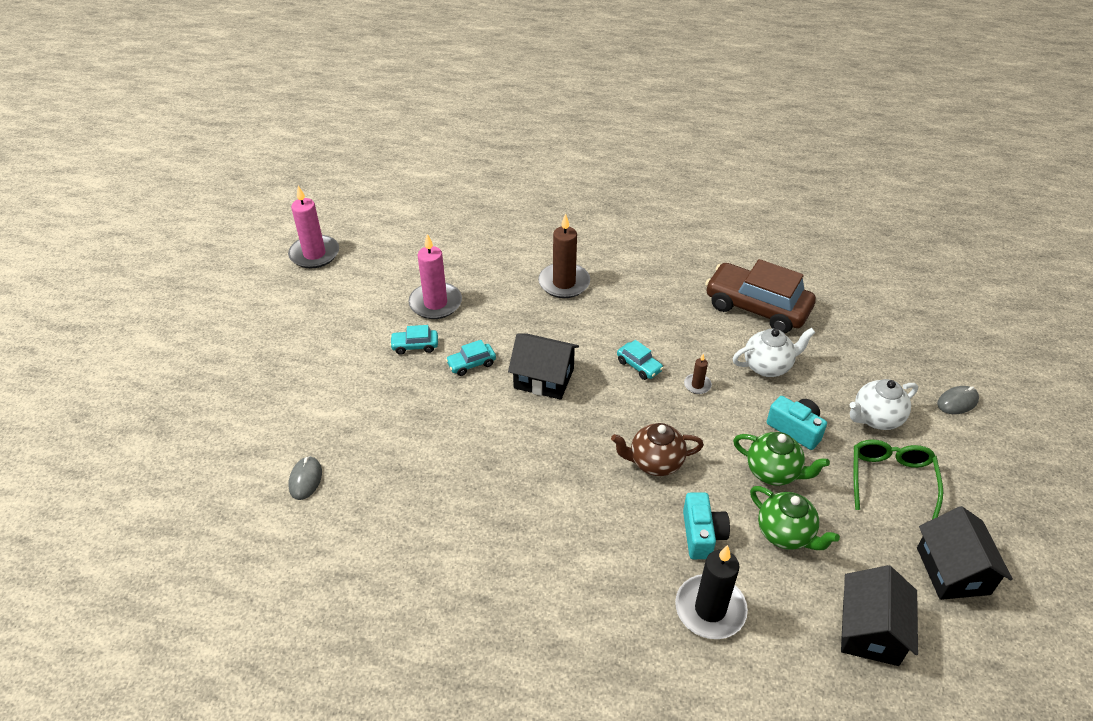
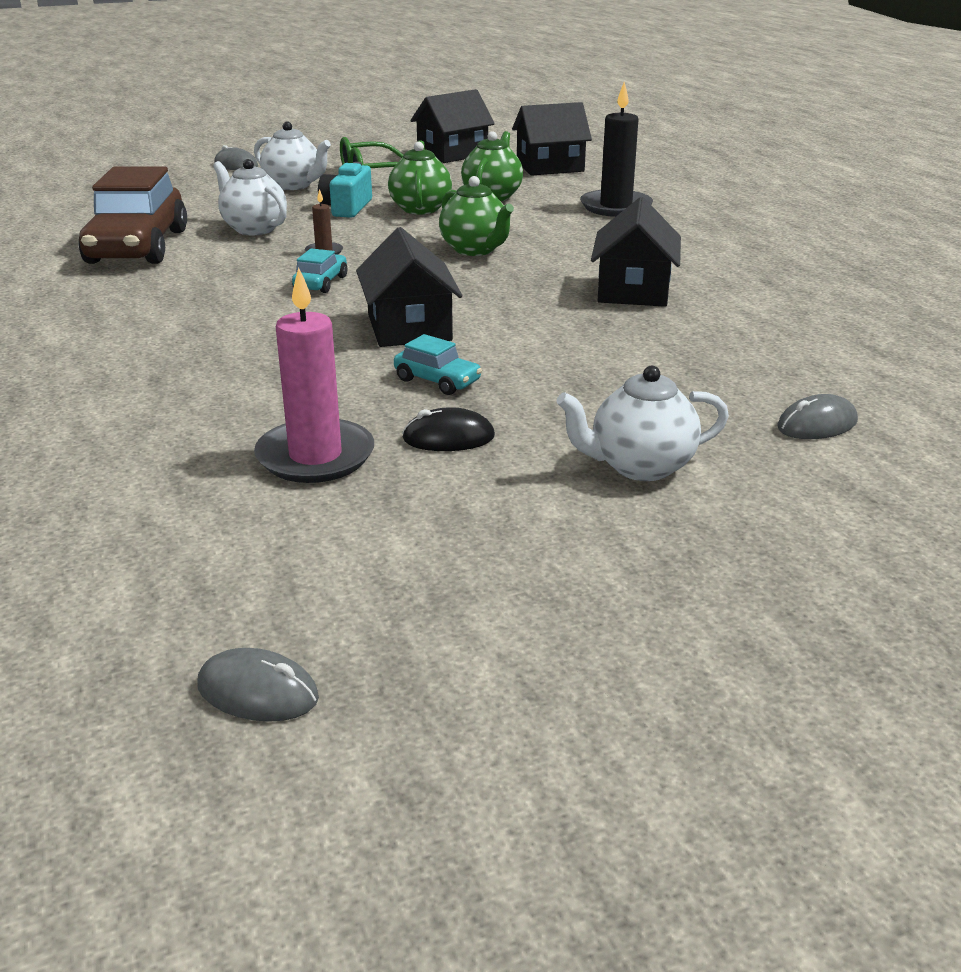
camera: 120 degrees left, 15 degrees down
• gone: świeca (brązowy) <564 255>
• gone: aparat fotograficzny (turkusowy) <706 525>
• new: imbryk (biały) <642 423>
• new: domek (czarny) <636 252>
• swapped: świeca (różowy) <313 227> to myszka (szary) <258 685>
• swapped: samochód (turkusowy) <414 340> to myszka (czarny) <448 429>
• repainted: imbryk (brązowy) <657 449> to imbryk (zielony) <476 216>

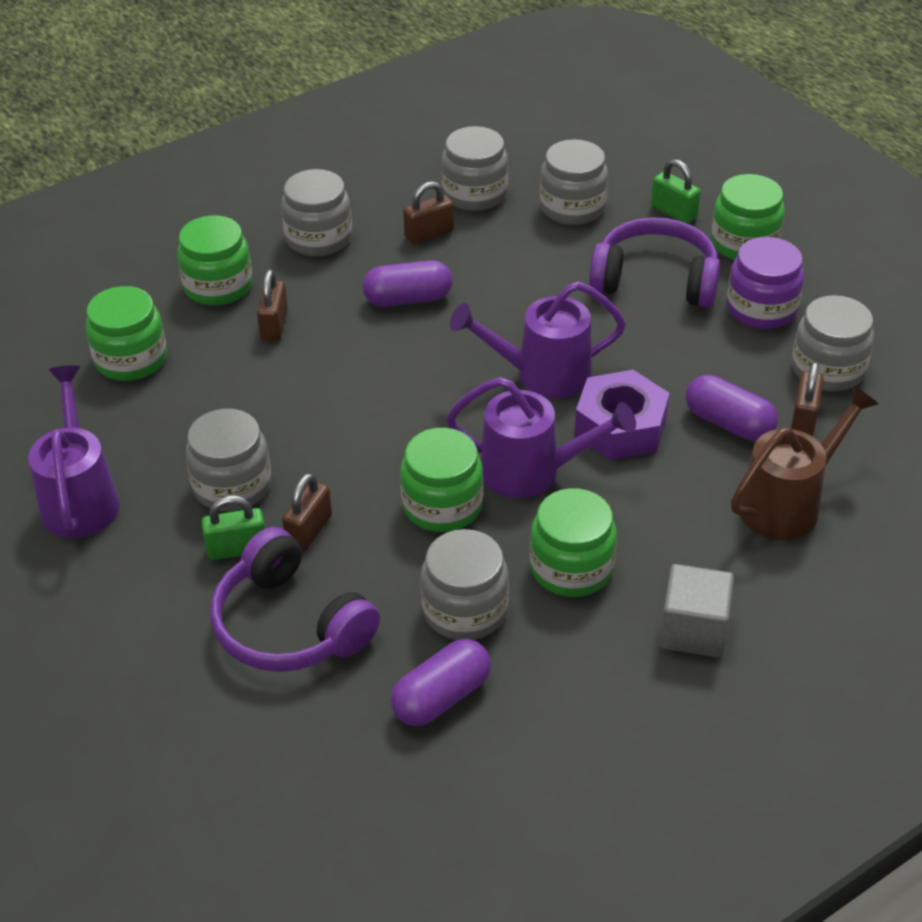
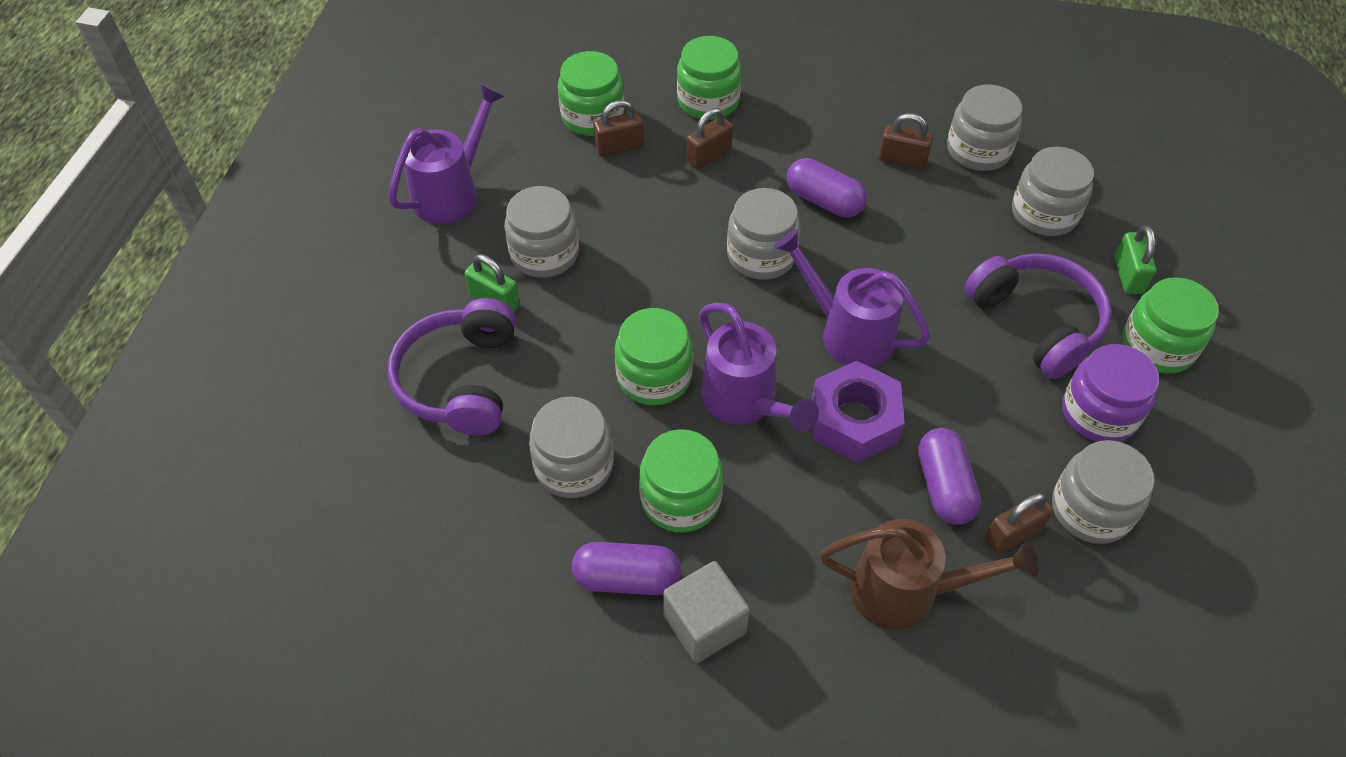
camera: 45 degrees right, 10 degrees up
• shifted: słoik (szary) <316 212> to <764 234>
• shifted: kłódka (brązowy) <307 512> to <619 128>
• shifted: kapsułka (fioletowy) <440 682> to <626 568>

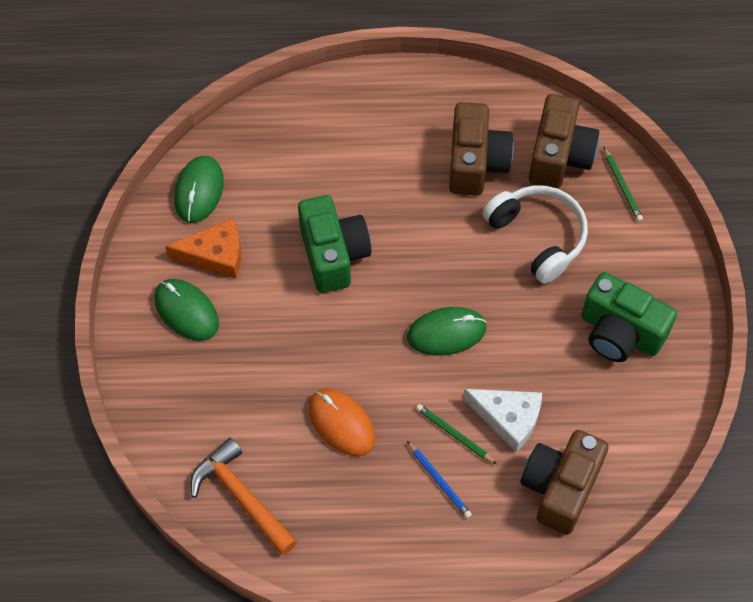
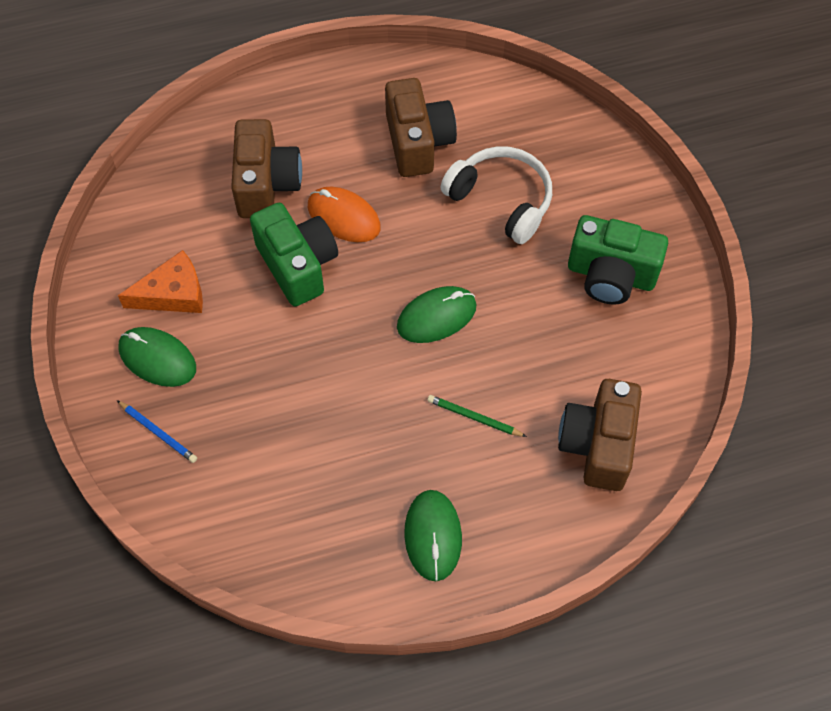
camera: 15 degrees left, 0 degrees up
• gone: młotek (pomarańczowy) <243 496>
• gone: ser (biały) <502 420>
• gone: ołówek (zielony) <623 184>
• shifted: myszka (zielony) <199 189> to <433 535>
• shifted: myszka (pomarańczowy) <342 422> to <344 214>
• shifted: ołówek (niebieski) <439 479> to <157 431>
• shifted: aparat fotograficzny (brązowy) <564 141> to <266 168>

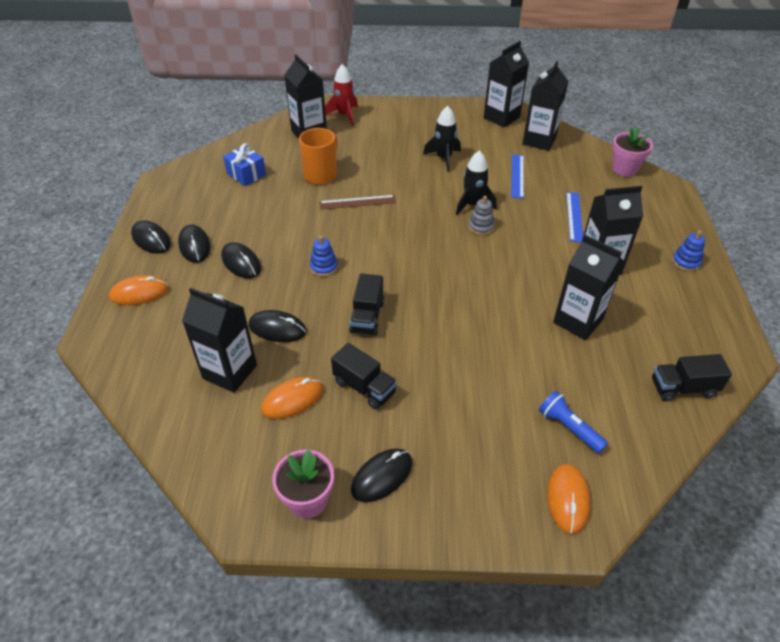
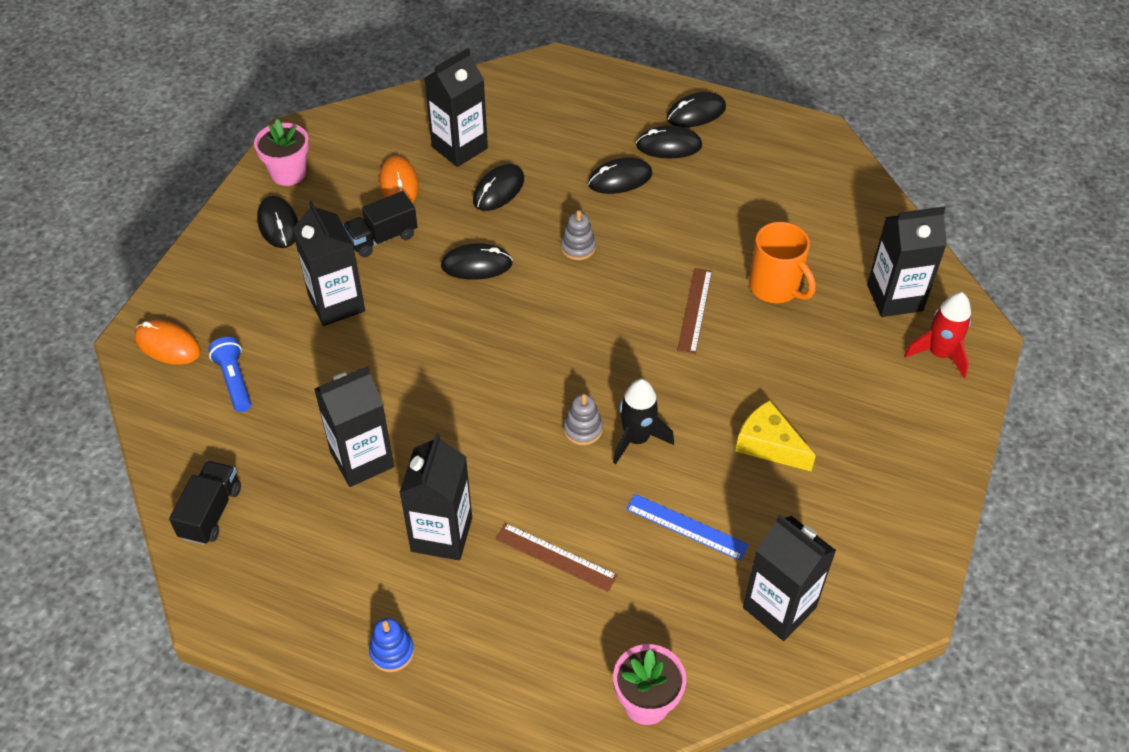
camera: 110 degrees right, 5 degrees up
• gone: myszka (pomarańczowy) <139 290>
• gone: prezent (niebieski) <244 164>
• shifted: karton mleka (czarny) <506 84> to <328 263>
• swapped: ciężarówka (czarny) <366 305> to myszka (czarny) <477 261>
• swapped: rakieta (czarny) <442 139> to ser (żółty) <775 435>
• repainted: zabawka nakładanka (niebieski) <324 256> to zabawka nakładanka (szary) <578 235>
• repainted: linijka (niebieski) <574 217> to linijka (brązowy) <556 557>
• rotated: latarka (niebieski) <573 422> = <229 374> 90 degrees counterclockwise

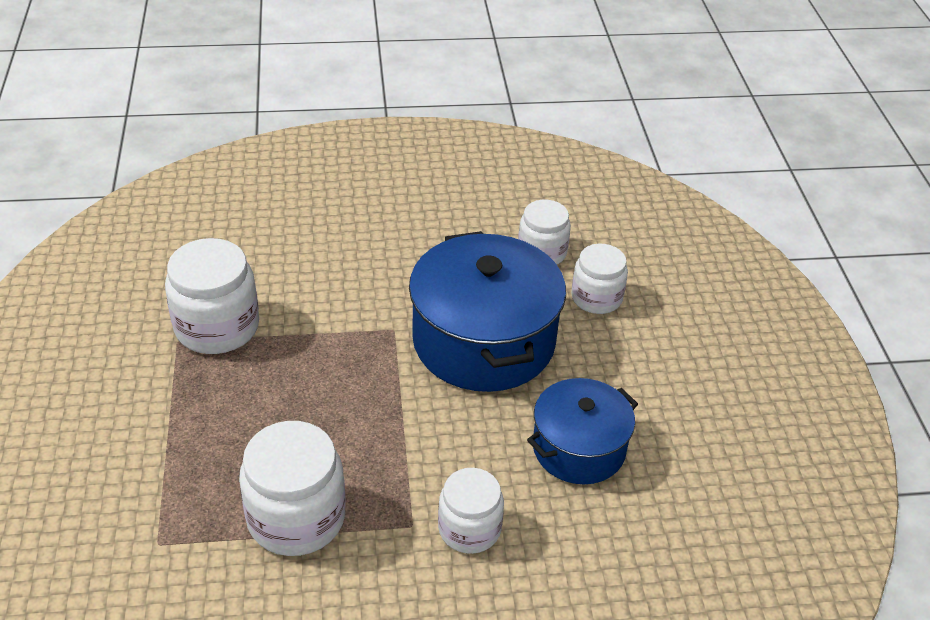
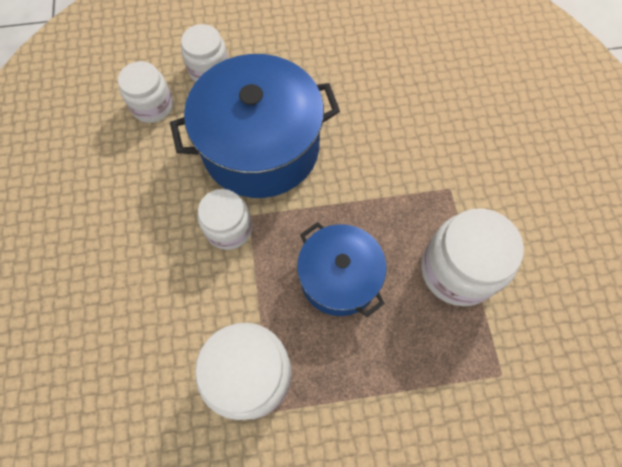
camera: 90 degrees left, 25 degrees up
• shifted: słoik (biały) <471 511> to <225 219>
• shifted: garnek (niebieski) <582 431> to <342 269>

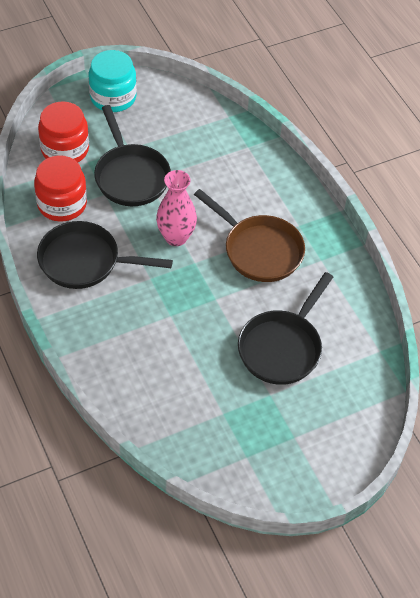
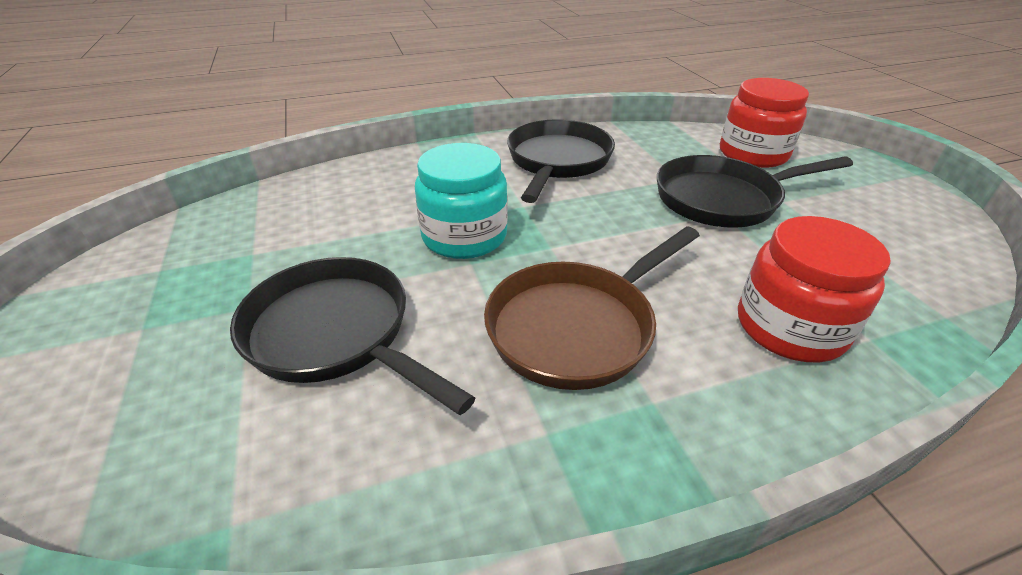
camera: 100 degrees right, 15 degrees down
• gone: wazon (różowy) <176 208>
• shifted: słoik (czerwony) <60 188> to <814 289>
• shifted: słoik (turkusowy) <112 81> to <461 201>

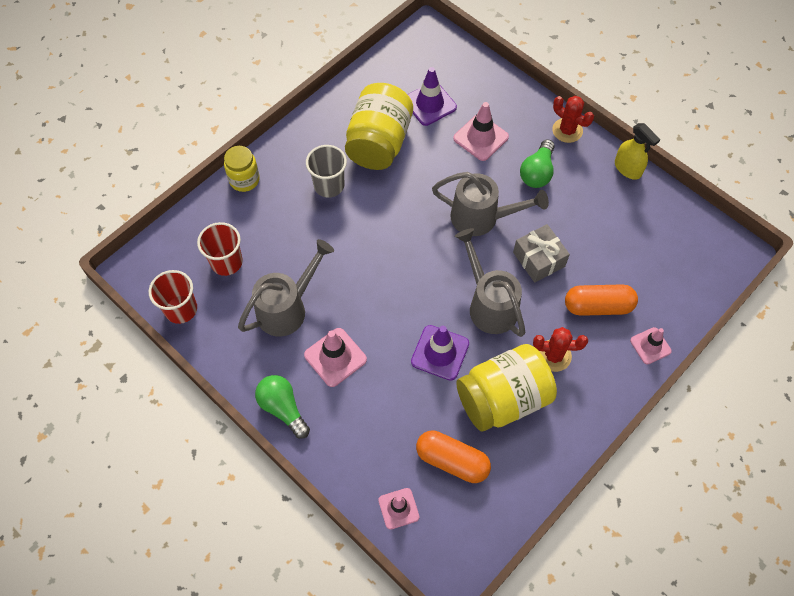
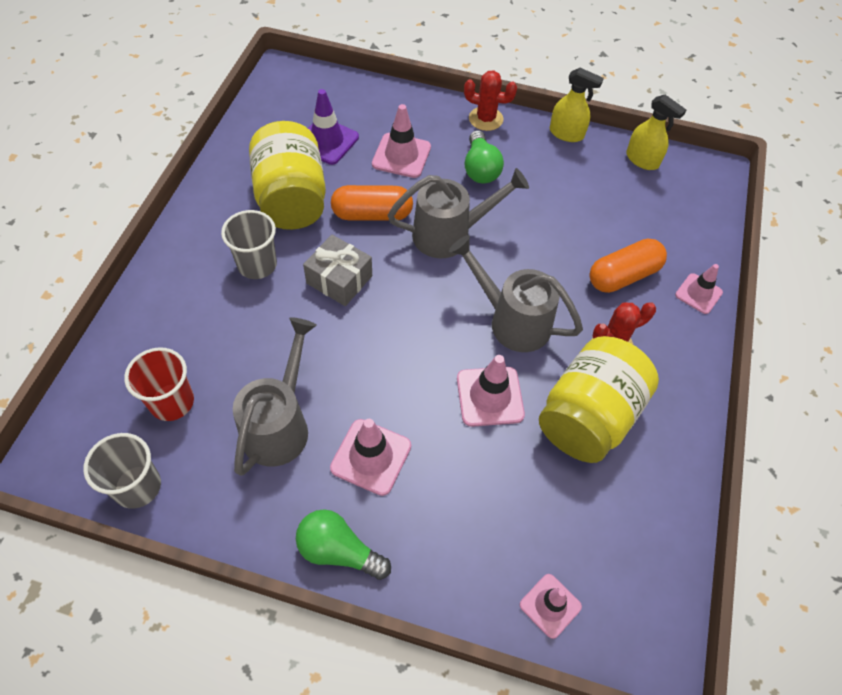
camera: 30 degrees left, 5 degrees down
• gone: słoik (żółty) <242 169>
• new: spryskiwacz (żółty) <656 132>
• shifted: kapsułka (pomarańczowy) <453 457> to <372 203>
• shifted: prezent (szary) <541 253> to <337 270>
• repainted: szklanka (czerwony) <173 297> to szklanka (szary) <122 471>
• repainted: pachołek (fioletowy) <440 353> to pachołek (różowy) <491 391>

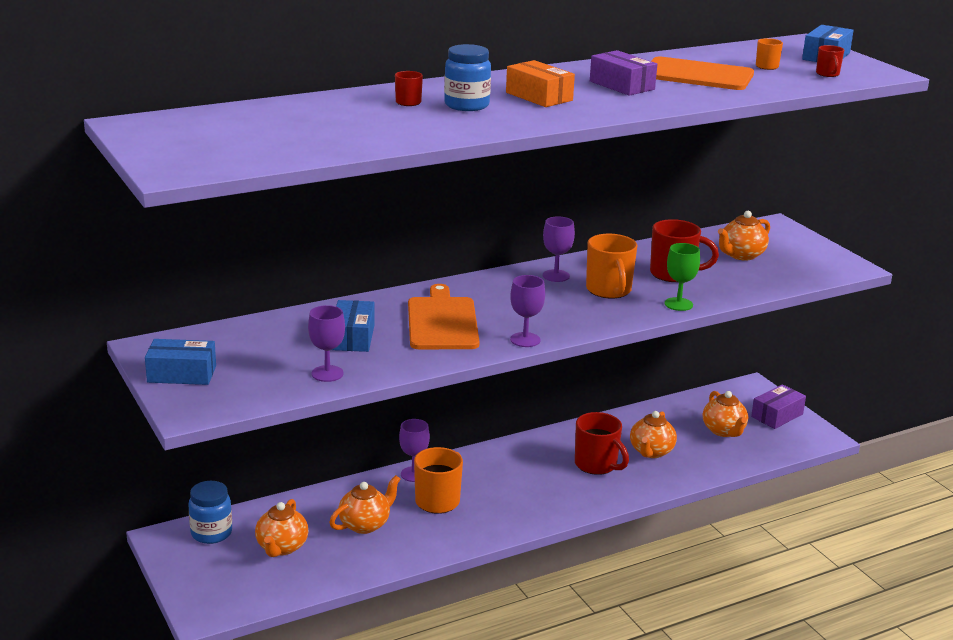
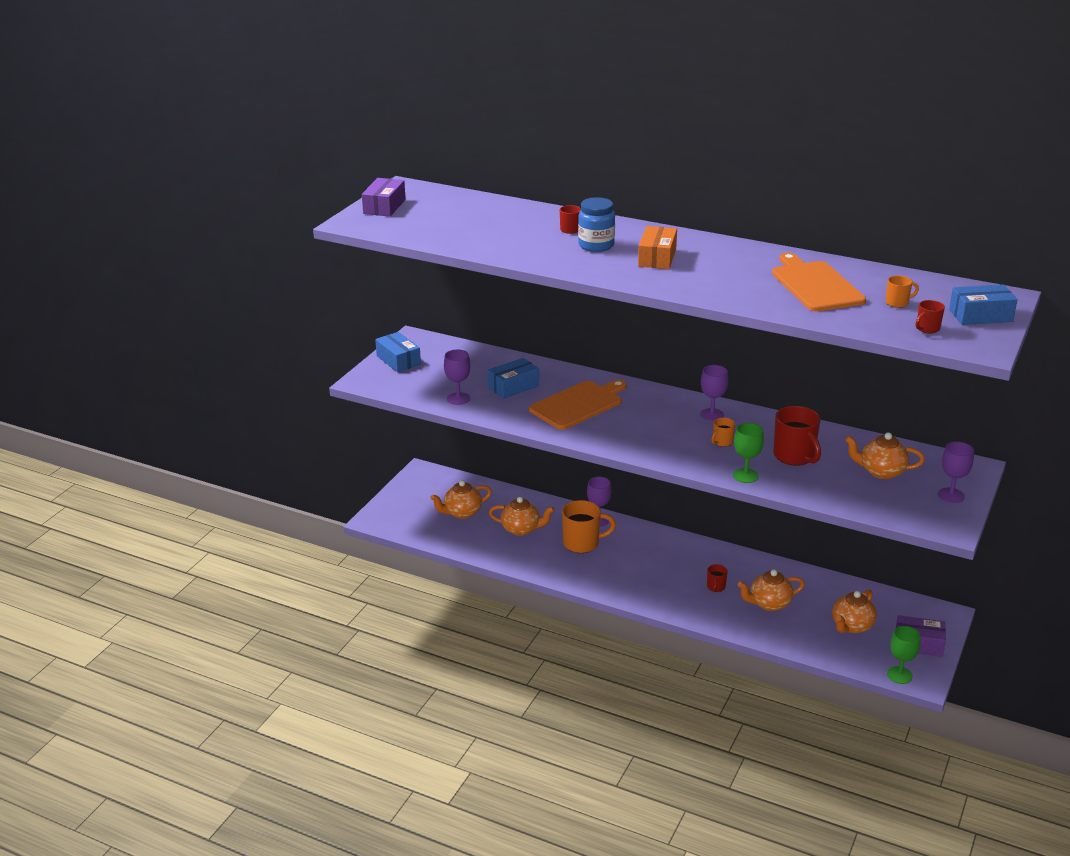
camera: 55 degrees right, 5 degrees up
• gone: słoik (niebieski) <210 512>
• new: kielich (zielony) <904 655>
• shifted: kielich (fioletowy) <527 311> to <956 472>
• shifted: pudełko (fioletowy) <623 73> to <384 197>
• scaled: kubek (czerwony) <602 443> = <717 578> x0.50
• scaled: kubek (pomarańczowy) <611 266> = <723 432> x0.50

